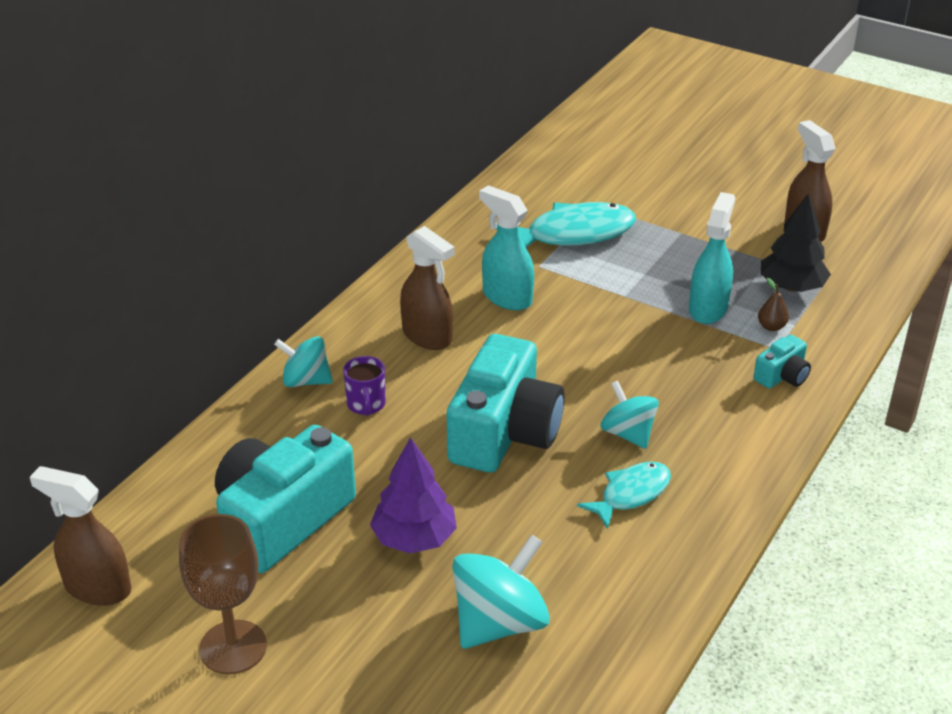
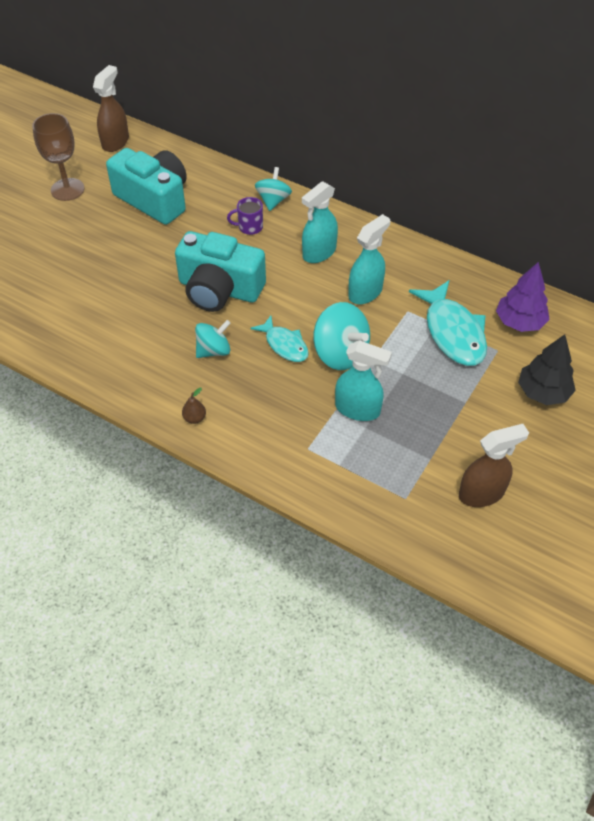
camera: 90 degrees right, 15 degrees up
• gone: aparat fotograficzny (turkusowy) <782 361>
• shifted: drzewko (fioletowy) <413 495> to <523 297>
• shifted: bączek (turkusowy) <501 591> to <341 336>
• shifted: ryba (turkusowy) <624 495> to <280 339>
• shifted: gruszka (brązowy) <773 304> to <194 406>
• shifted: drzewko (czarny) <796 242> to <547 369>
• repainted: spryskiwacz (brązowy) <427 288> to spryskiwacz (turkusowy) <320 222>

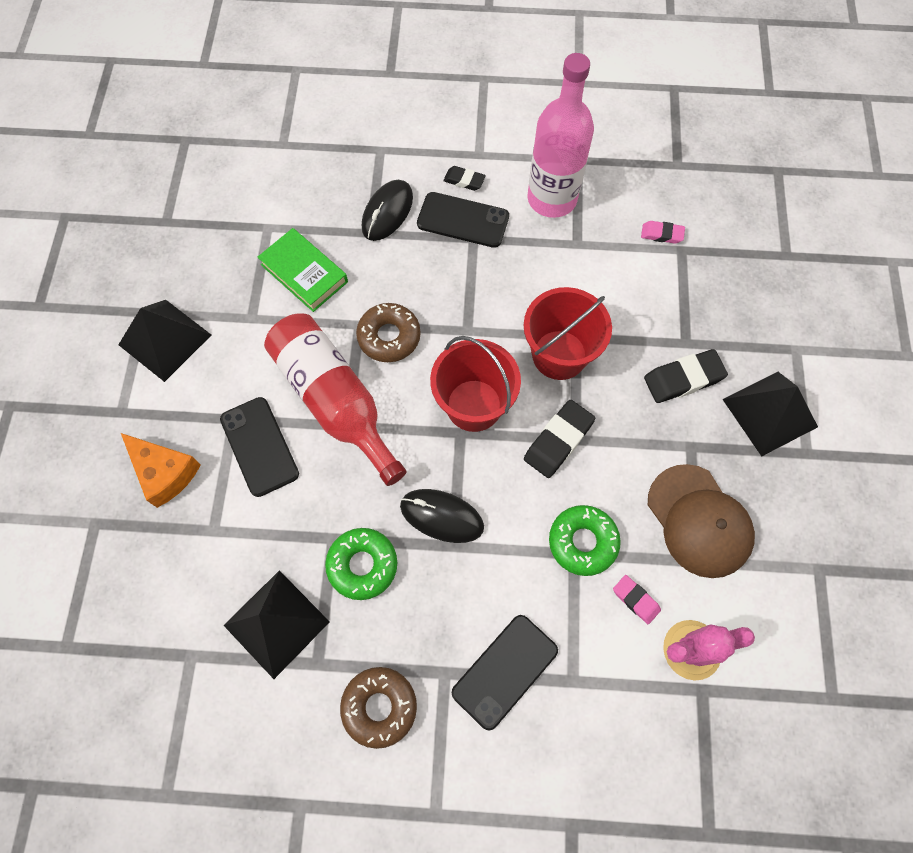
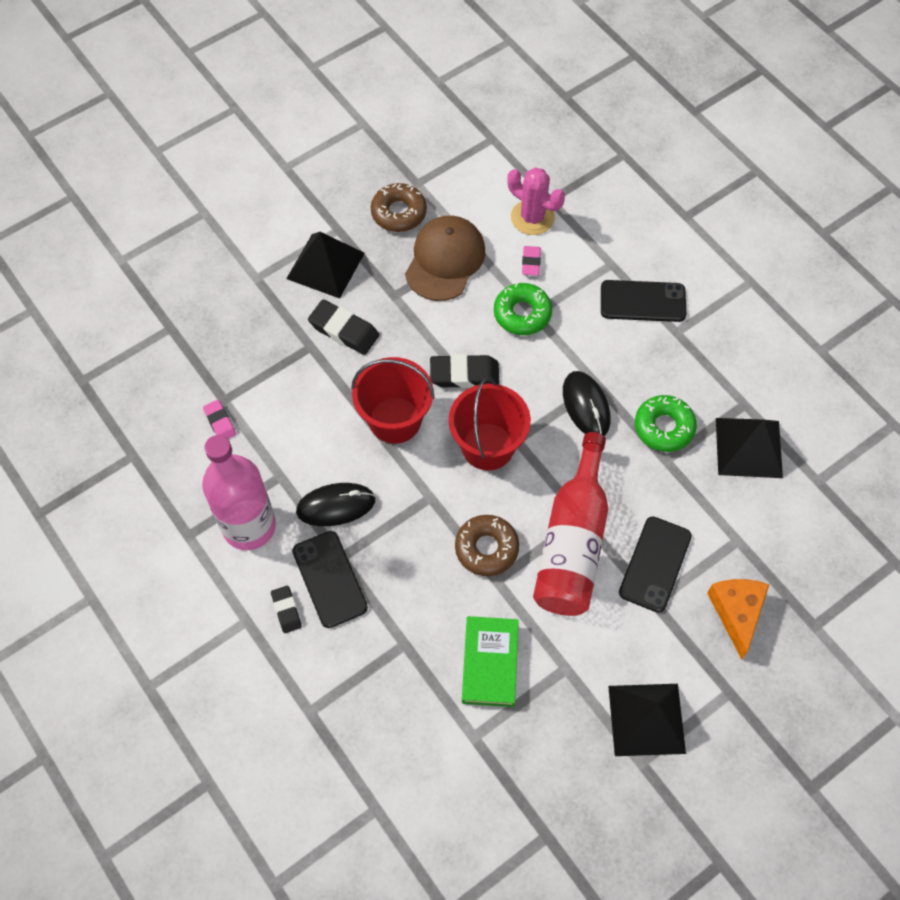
camera: 130 degrees left, 5 degrees down
• shifted: donut (brązowy) <378 708> to <399 207>
• shifted: myszka (czarny) <387 210> to <336 504>

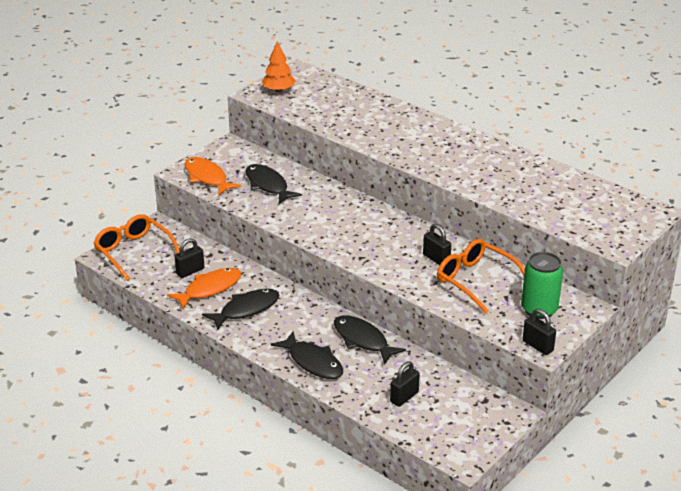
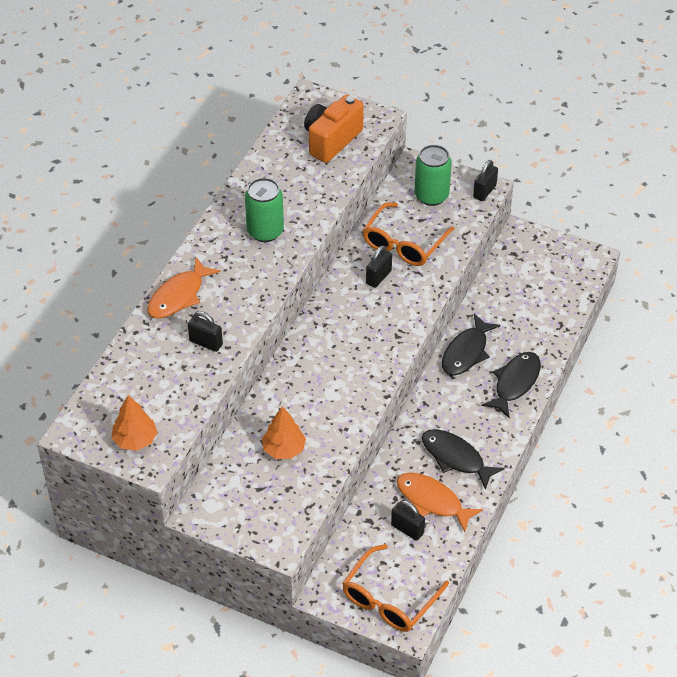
camera: 105 degrees left, 15 degrees up
• new: puszka (zielony) <264 210>
• new: aparat fotograficzny (pomarańczowy) <334 129>
• shifted: ryba (pomarańczowy) <213 176> to <183 287>
• shifted: kłódka (czarny) <405 384> to <205 331>
• swapped: ryba (czarny) <274 184> to drzewko (pomarańczowy) <284 432>

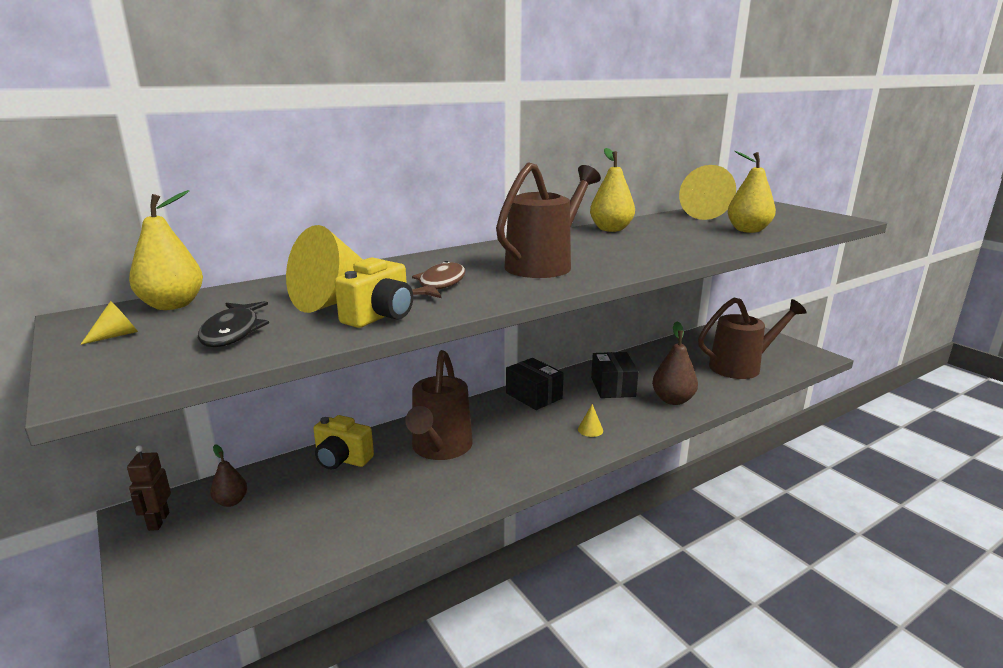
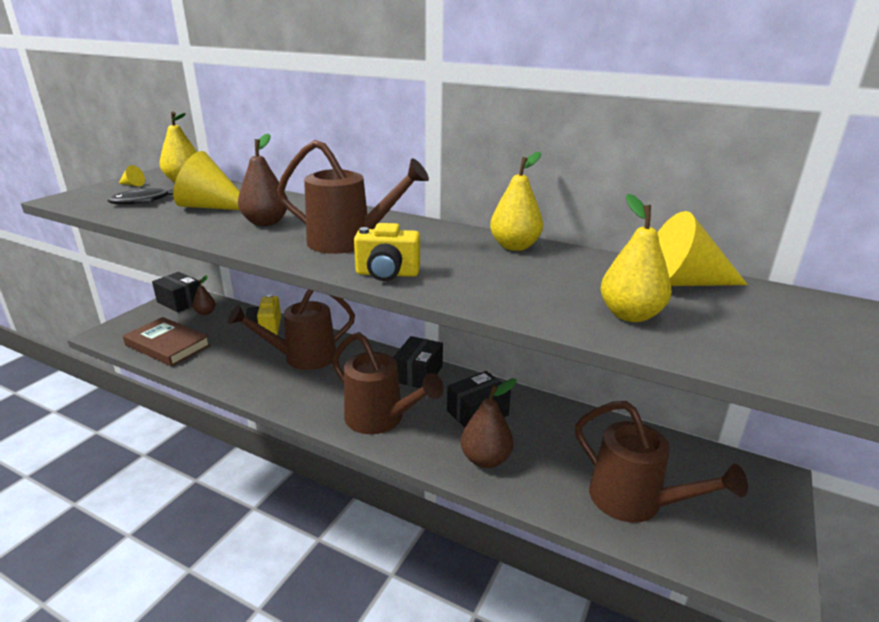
camera: 60 degrees right, 5 degrees up
• new: książka (brązowy) <166 342>
• shifted: aparat fotograficzny (żółty) <374 292> to <387 252>
• swapped: robot (brązowy) <149 488> to pudełko (czarny) <176 292>
• swapped: ryba (brązowy) <439 279> to gruszka (brązowy) <263 180>
• swapped: stożek (żółty) <590 420> to konewka (brązowy) <388 383>

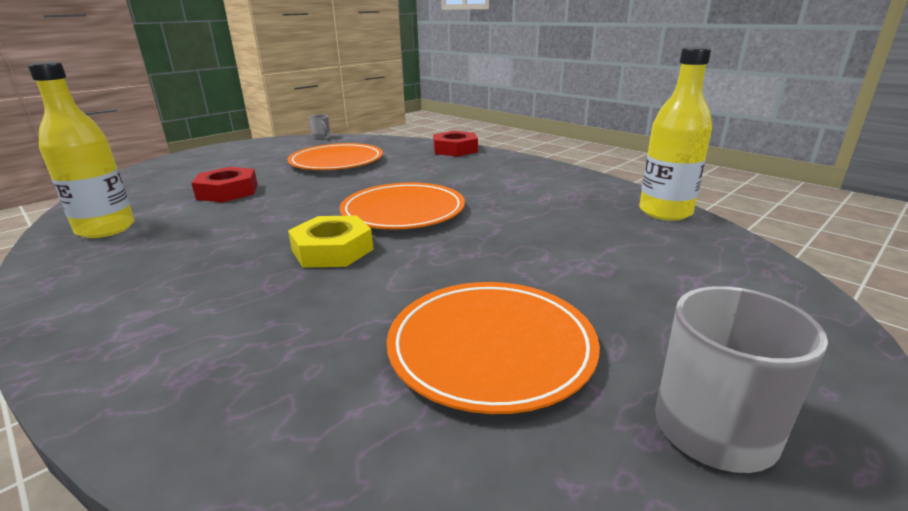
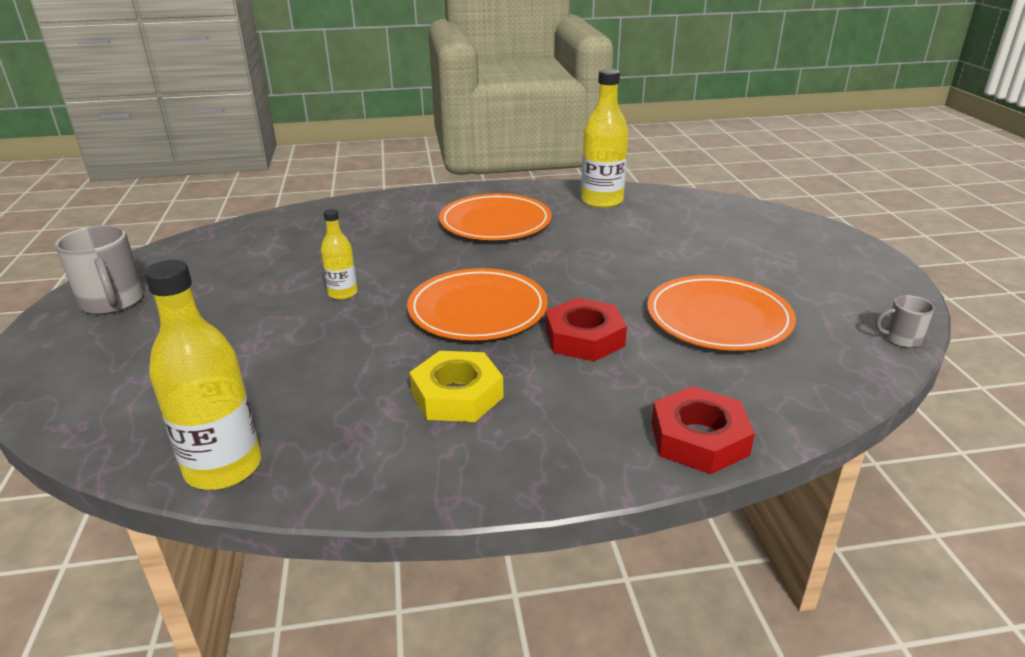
camera: 125 degrees right, 5 degrees up
• new: butelka (żółty) <339 254>
• shifted: nakrętka (czerwony) <225 185> to <586 330>
• shifted: nakrętka (żółty) <330 241> to <456 386>
• shifted: talerz (pomarańczowy) <493 348> to <495 217>

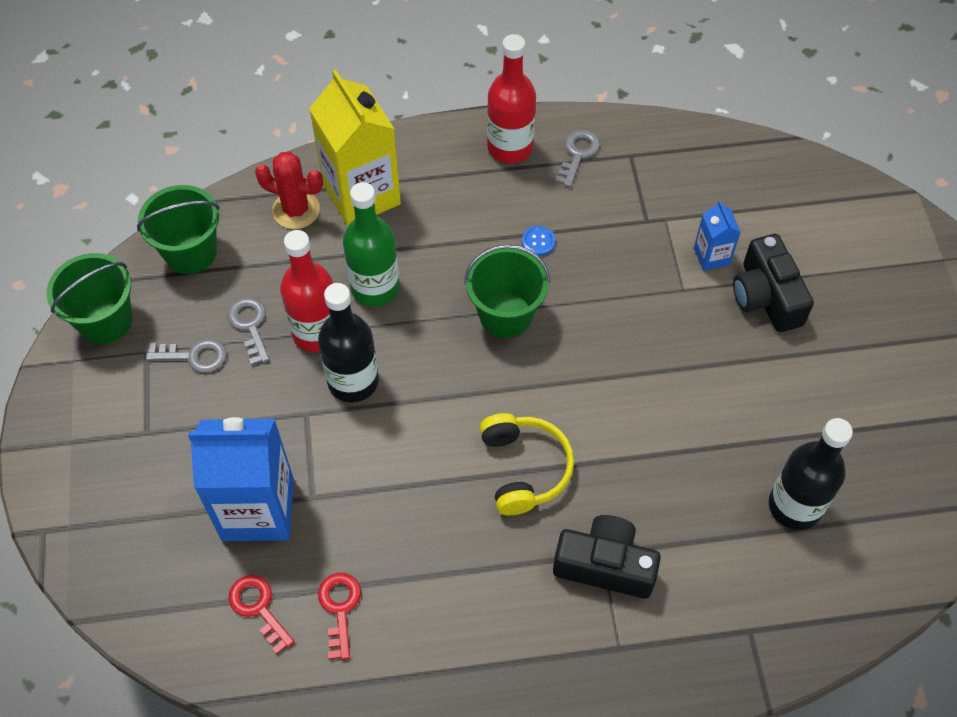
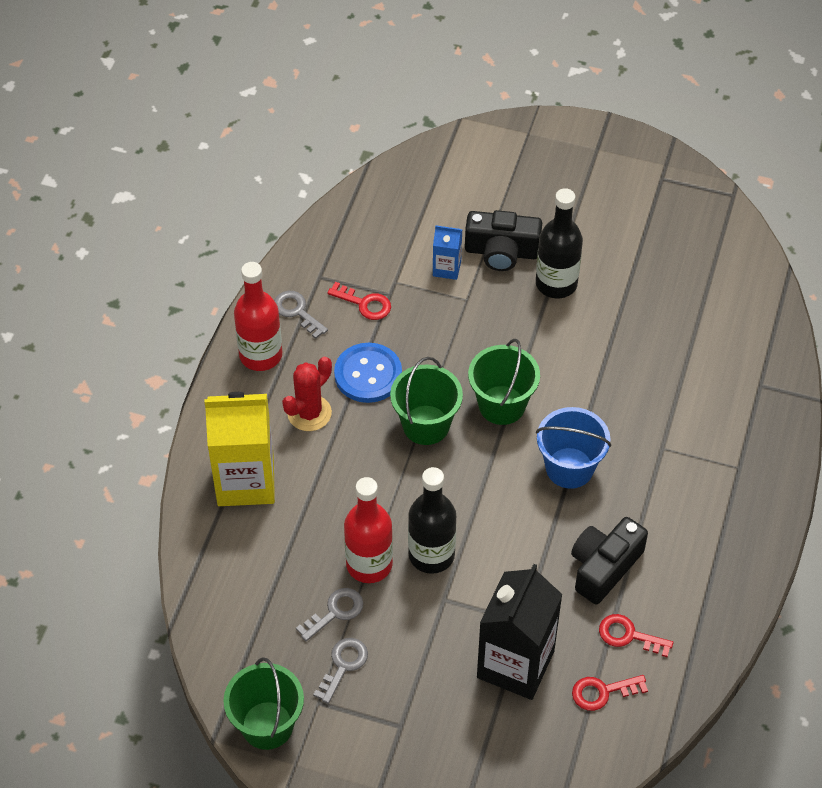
camera: 65 degrees left, 5 degrees down
• gone: butelka (zielony) <371 244>
• new: klucz (czerwony) <359 301>
• shifted: wiadro (zielony) <178 229> to <504 382>
• shifted: kaktus (czerwony) <289 190> to <307 394>
• shifted: aparat fotograficzny (czarny) <607 557> to <609 560>
• shifted: butelka (czarny) <811 474> to <559 243>
• swapped: słuchawki (żółty) <527 464> to wiadro (niebieski) <573 448>
• repainted: karton mleka (niebieski) <241 479> to karton mleka (czarny) <520 632>
• rotated: klucz (szary) <248 331> = <329 614> 135 degrees clockwise
• scaled: guzik (niebieski) <539 241> = <368 373> x2.22

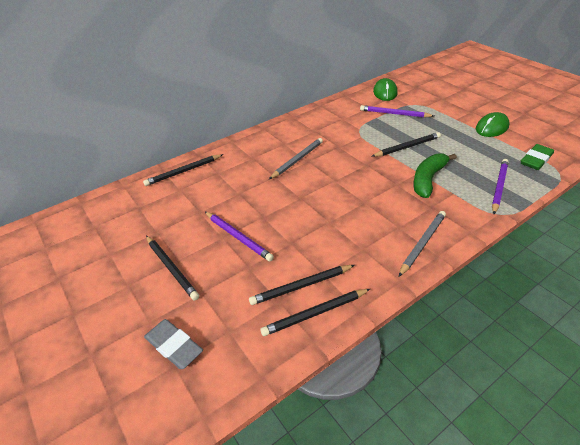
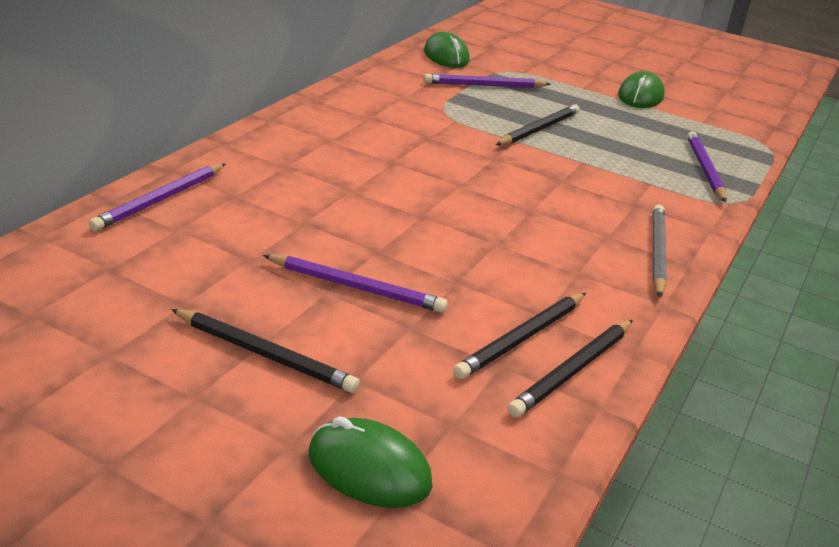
camera: 30 degrees left, 10 degrees down
• gone: ołówek (szary) <296 158>
• gone: banan (zielony) <435 175>
• gone: gumka do mazania (zielony) <537 157>
• swapped: gumka do mazania (szary) <173 344> to myszka (zielony) <370 462>
• repainted: ołówek (czarny) <183 170> to ołówek (fioletowy) <157 197>

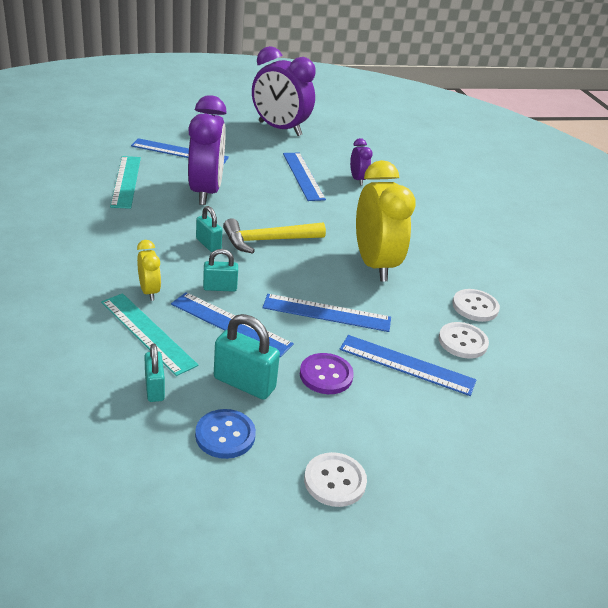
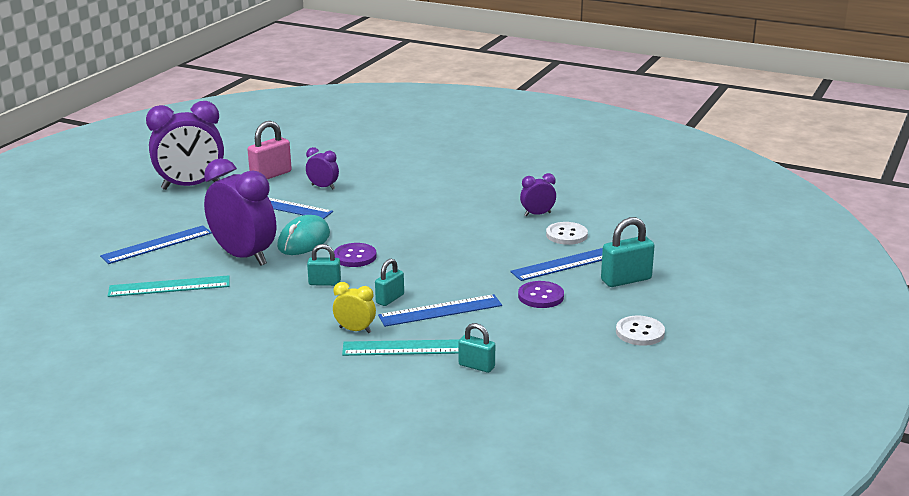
camera: 45 degrees left, 10 degrees down
• gone: guzik (niebieski) <225 434>
• gone: linijka (niebieski) <327 313>
• gone: budzik (żółty) <386 221>
• new: kłódka (różowy) <269 150>
• new: myszka (turkusowy) <303 235>
• shifted: kłódka (turkusowy) <247 357> to <627 252>
• swapped: młotek (żółty) <274 236> to guzik (fioletowy) <355 255>
• swapped: guzik (biały) <476 305> to budzik (fioletowy) <538 195>
• rotated: linijka (turkusowy) <125 182> = <169 286> 45 degrees counterclockwise

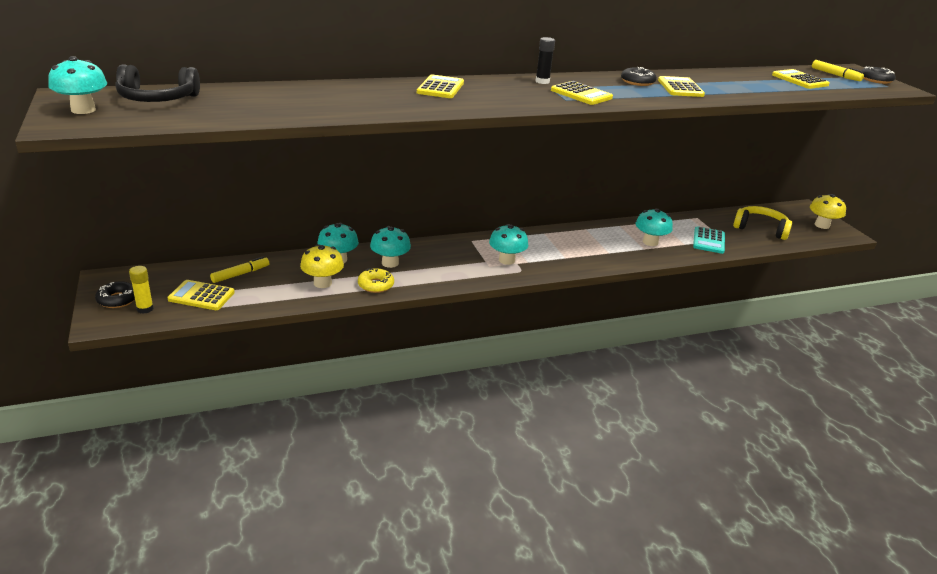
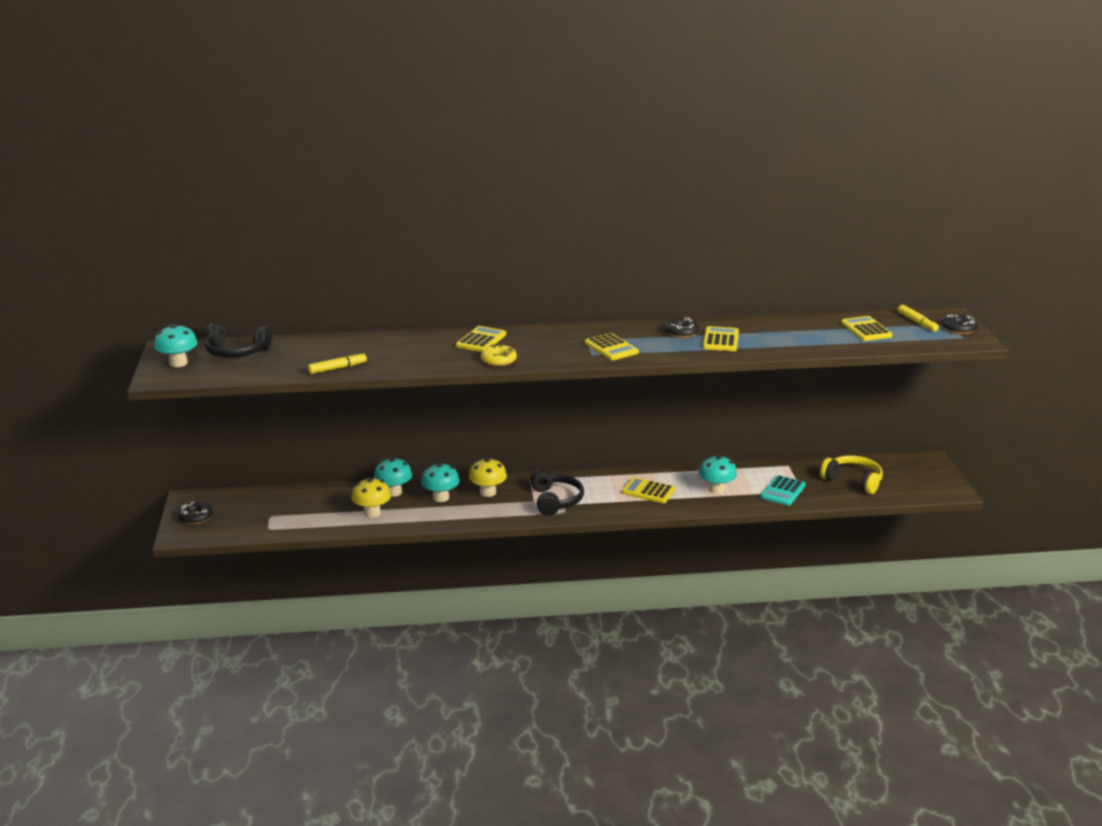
camera: 15 degrees right, 5 degrees down
• gone: klej w sztyfcie (żółty) <141 290>
• gone: klej w sztyfcie (czarny) <545 60>
• shifted: kalkulator (żółty) <201 295> to <648 490>
• shifted: flamaster (żółty) <239 269> to <337 363>
• shifted: donut (żółty) <376 280> to <499 355>
• shifted: grzyb (żółty) <828 211> to <488 477>
• swapped: grzyb (turkusowy) <508 244> to słuchawki (czarny) <557 492>

